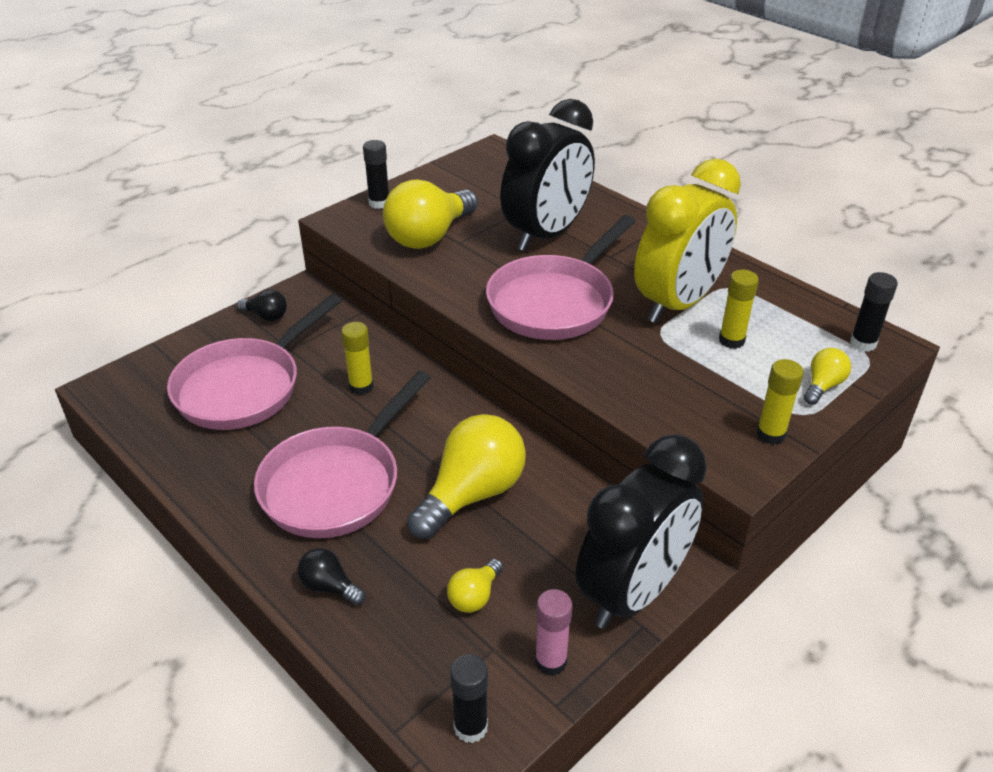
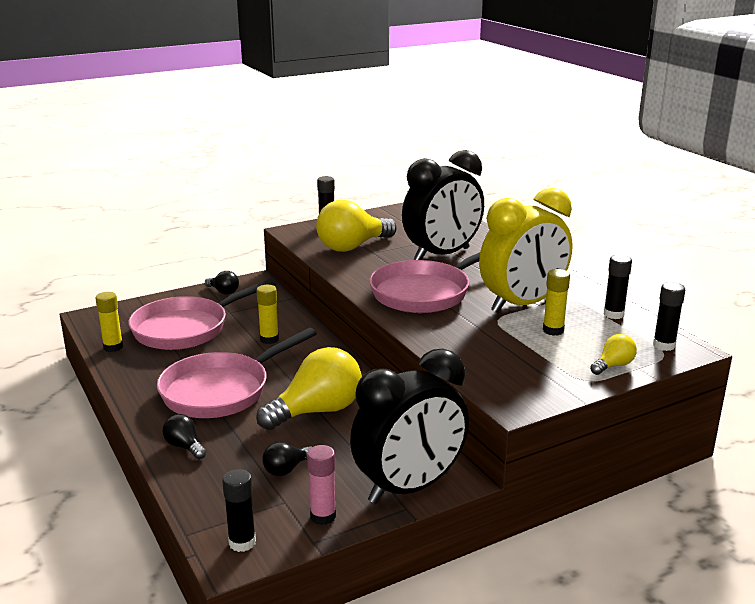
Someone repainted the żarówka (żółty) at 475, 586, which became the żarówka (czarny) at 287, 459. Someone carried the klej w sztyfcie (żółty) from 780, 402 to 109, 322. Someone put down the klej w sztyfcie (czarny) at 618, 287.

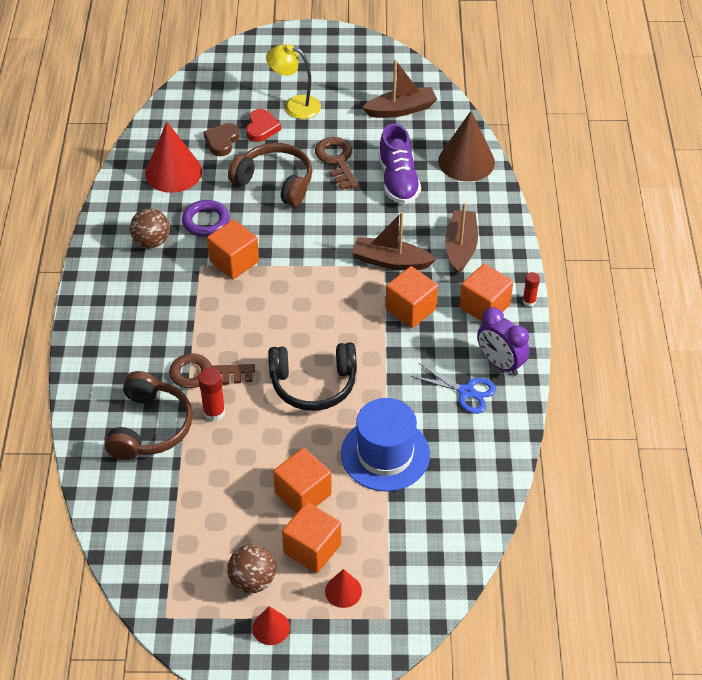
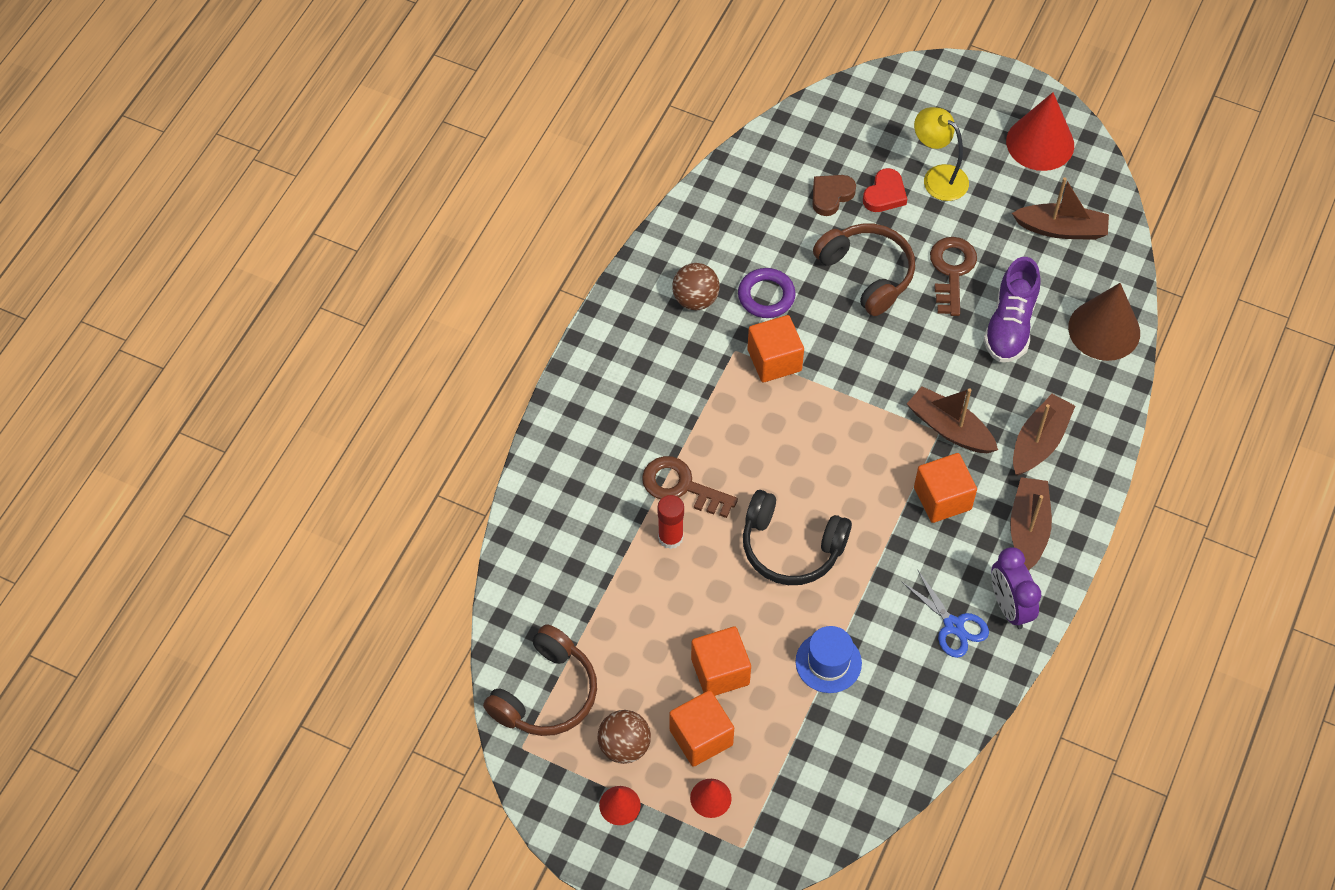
Someone carried the słuchawki (brązowy) from 149, 415 to 540, 680. Someone carried the stożek (czerwony) from 173, 157 to 1040, 131. Someone scaled the kapelusz (niebieski) at 385, 444 by 0.64. Someone swapped the sześcian (pomarańczowy) at 486, 292 for the łódka (brązowy) at 1031, 523. Someone took away the klej w sztyfcie (czerwony) at 531, 289.

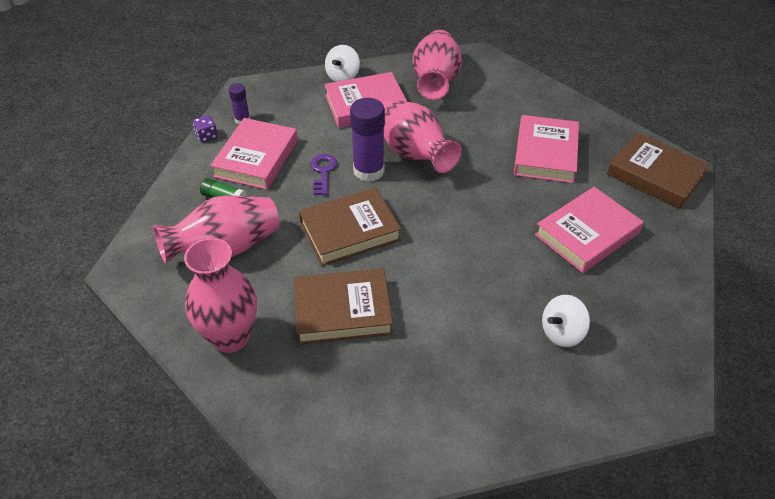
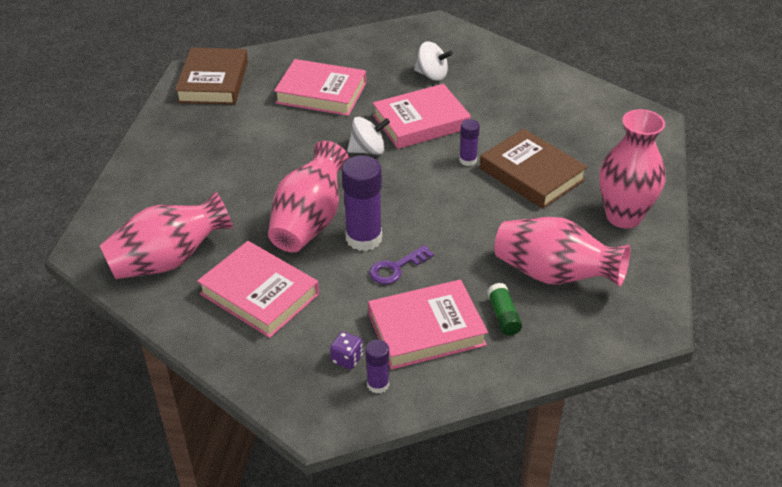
Someone carried the kostka do gry (fioletowy) from 205, 128 to 346, 350. Someone took away the książka (brązowy) at 350, 226. Someone carried the bączek (biały) from 342, 63 to 368, 136. Someone carried the książka (różowy) from 546, 149 to 422, 116. Someone put down the klej w sztyfcie (fioletowy) at 469, 142.

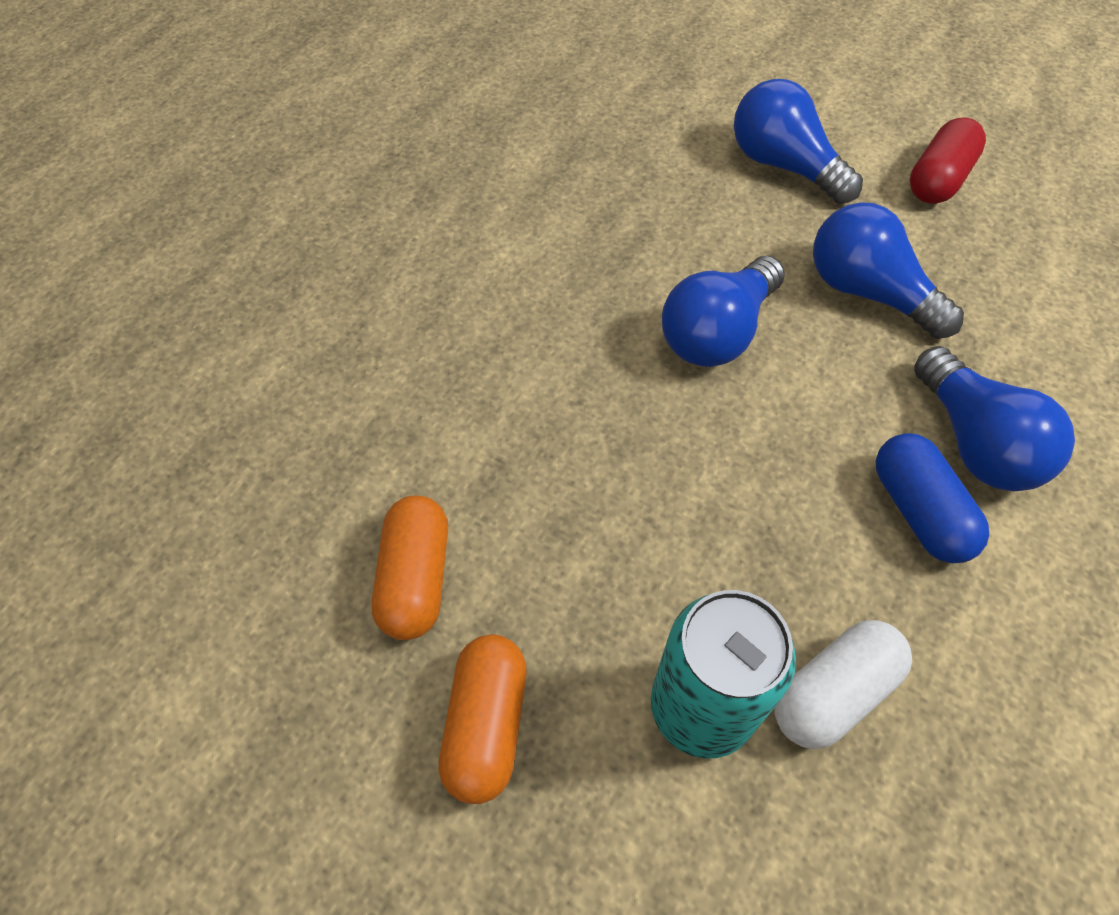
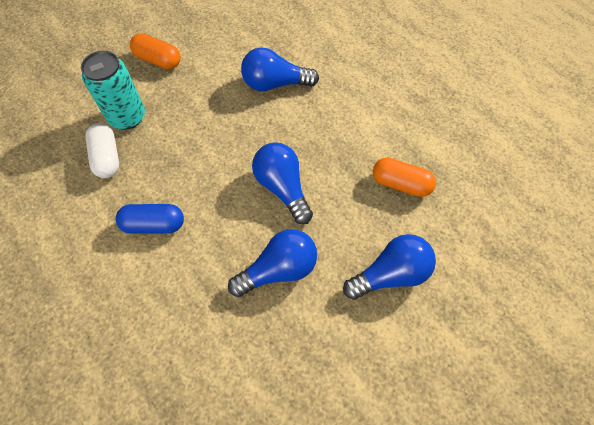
Someone carried the kapsułka (pomarańczowy) from 410, 567 to 404, 177. Someone took away the kapsułka (czerwony) at 948, 160. Someone carried the żarówka (niebieski) from 994, 418 to 280, 69.

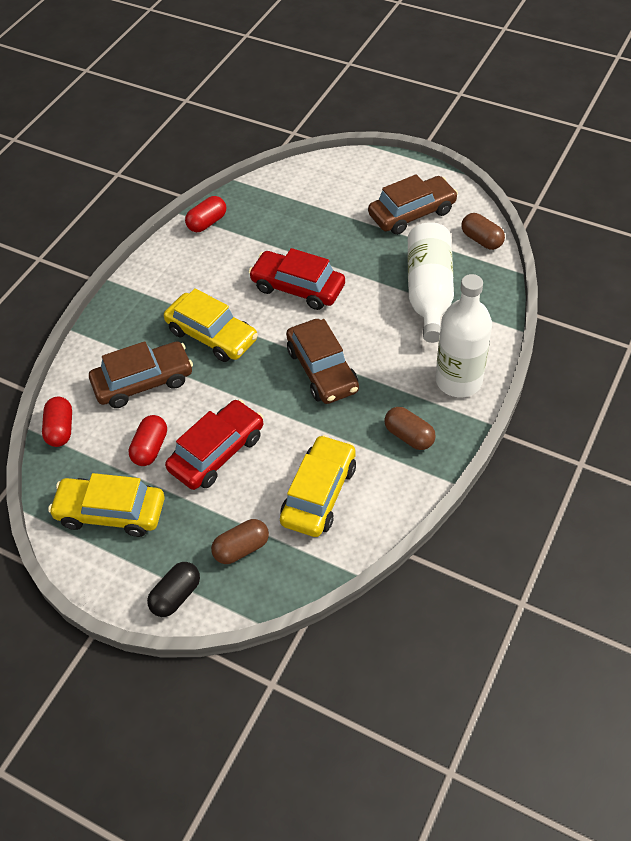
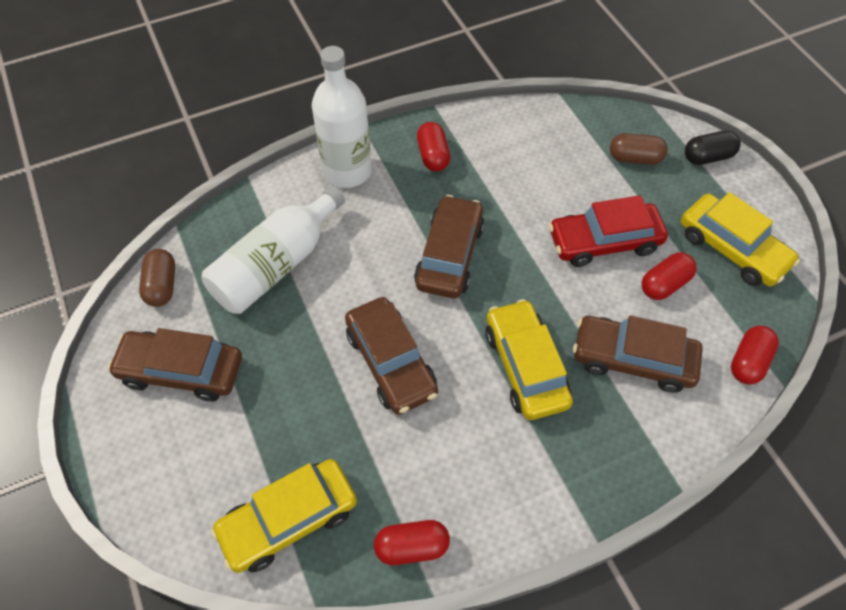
Someone repainted the samochód (czerwony) at 297, 279, which became the samochód (brązowy) at 391, 356. Someone carried the samochód (żółty) from 318, 486 to 284, 516. Someone repainted the kapsułka (brązowy) at 410, 428, which became the kapsułka (czerwony) at 434, 146.

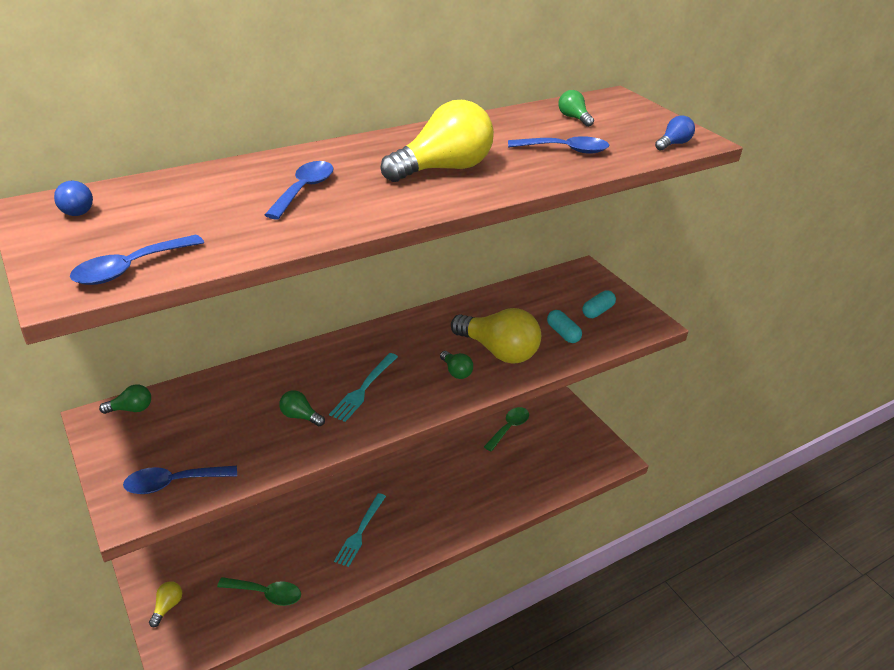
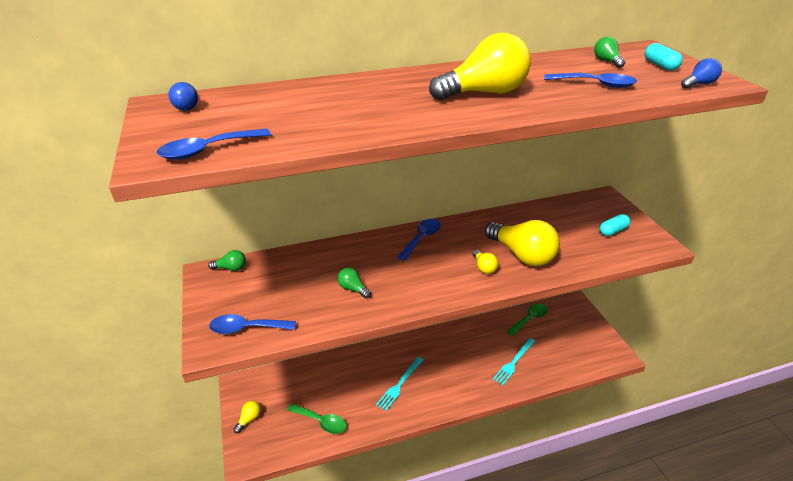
Someone carried the łyżka (niebieski) from 299, 190 to 419, 240. Someone carried the widelec (turkusowy) from 363, 387 to 514, 361. Someone repainted the żarówka (zielony) at 456, 365, which became the żarówka (żółty) at 486, 262. Someone carried the kapsułka (turkusowy) from 564, 326 to 664, 57.

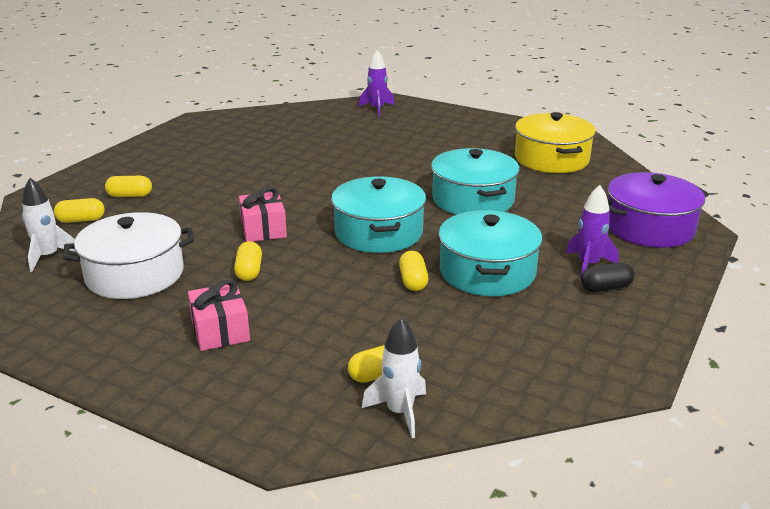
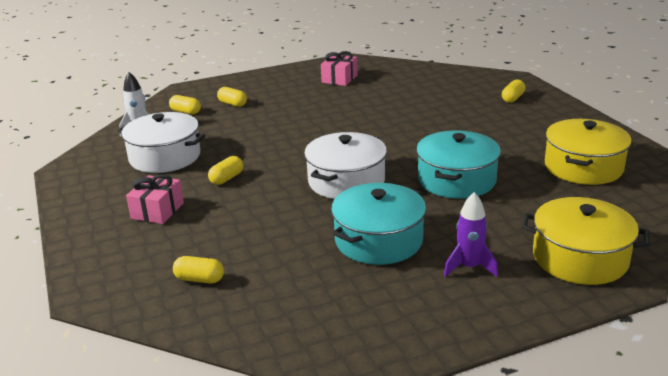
Someone carried the prezent (różowy) from 263, 214 to 339, 68. Someone repainted the garnek (turkusowy) at 378, 214, which became the garnek (biały) at 345, 165. Someone took away the rakieta (fioletowy) at 377, 83. Someone took away the rakieta (biały) at 394, 377. Someone carried the kapsułka (żółty) from 413, 271 to 514, 91. Someone took away the kapsułka (czarny) at 607, 277. Someone repainted the garnek (fioletowy) at 658, 210, which became the garnek (żółty) at 586, 241.

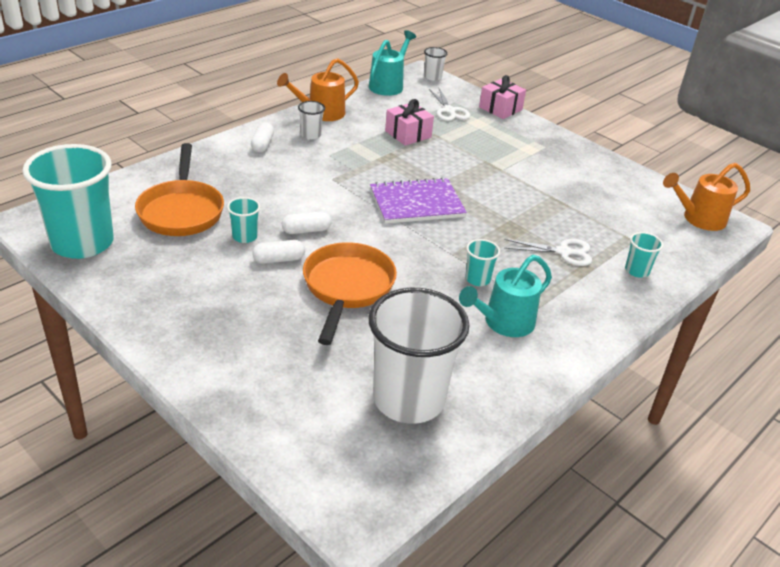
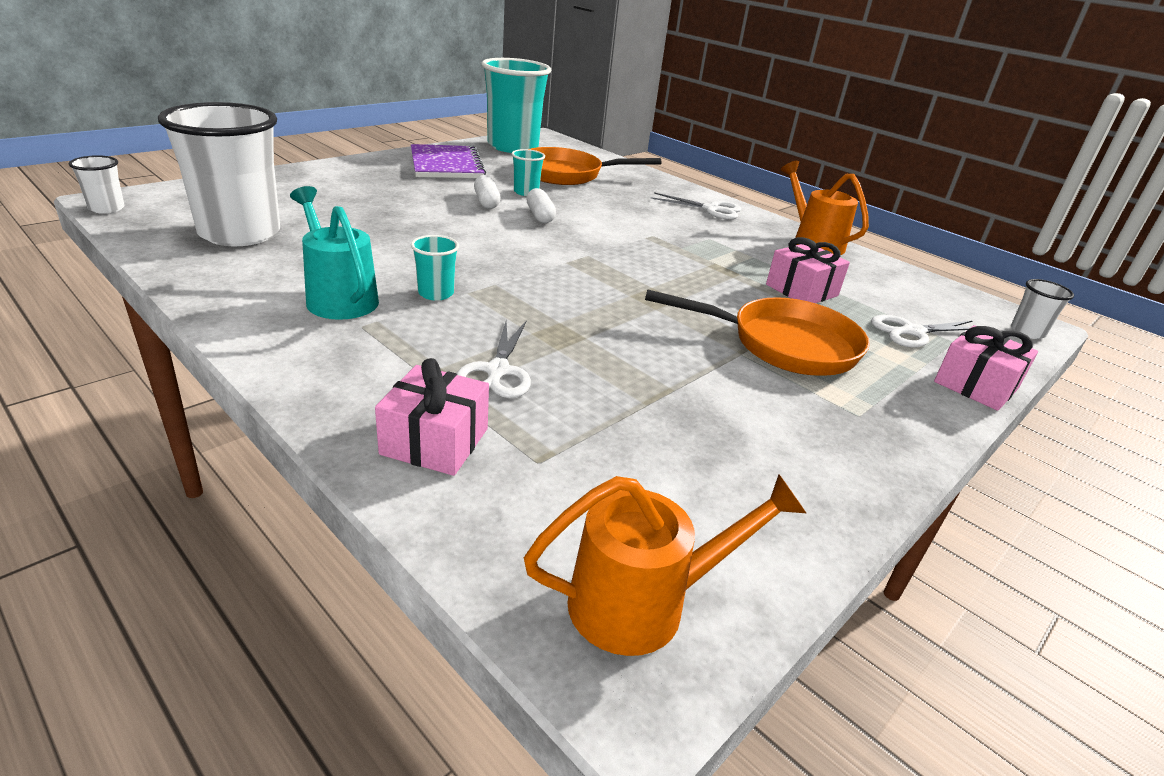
Someone swapped the kapsułka (biały) at 262, 137 for the nożyczki (biały) at 696, 205. Someone carried the szklanka (biały) from 311, 120 to 96, 184. Someone carried the patelnia (pomarańczowy) from 350, 293 to 757, 332. Someone took away the konewka (turkusowy) at 392, 63. Someone carried the zeszyt (fioletowy) from 418, 200 to 448, 161. Someone swapped the szklanka (turkusowy) at 644, 255 for the prezent (różowy) at 432, 417. Someone rotated the konewka (pomarańczowy) at 706, 197 by 90 degrees clockwise.

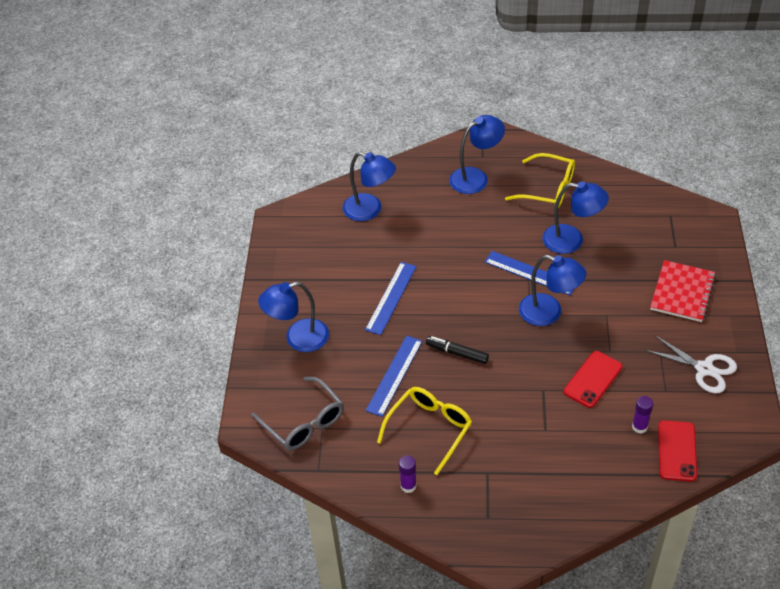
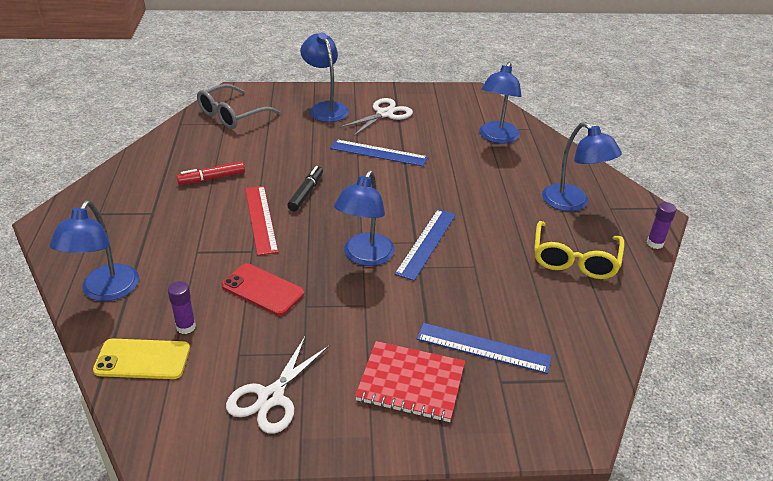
Someone carried the linijka (niebieski) from 394, 376 to 484, 348. Someone swapped the okulary (żółty) at 424, 431 for the flamaster (czerwony) at 210, 173. Someone carried the klej w sztyfcie (fioletowy) from 408, 474 to 661, 225. Someone carried the lampka (niebieski) from 575, 217 to 94, 250. Someone repainted the telefon (czerwony) at 677, 451, which became the telefon (żółty) at 141, 359. Someone put down the linijka (czerwony) at 261, 221. Someone put down the nożyczki (biały) at 376, 117.

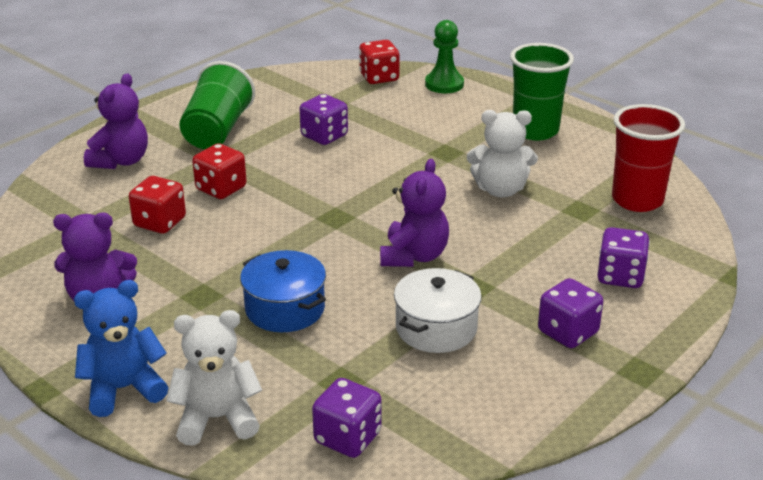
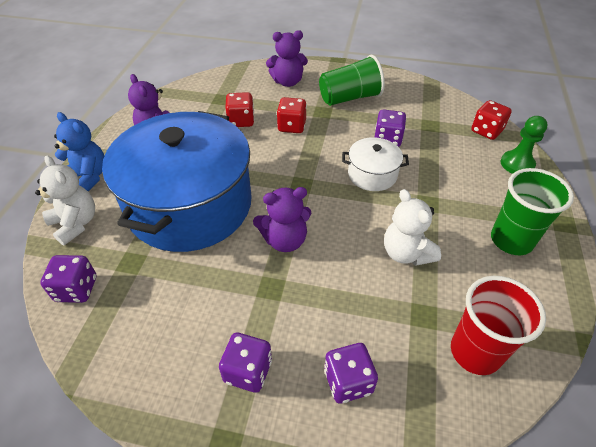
Someone scaled the garnek (niebieski) at 283, 291 by 2.34. Someone carried the garnek (biały) from 438, 310 to 375, 164.

